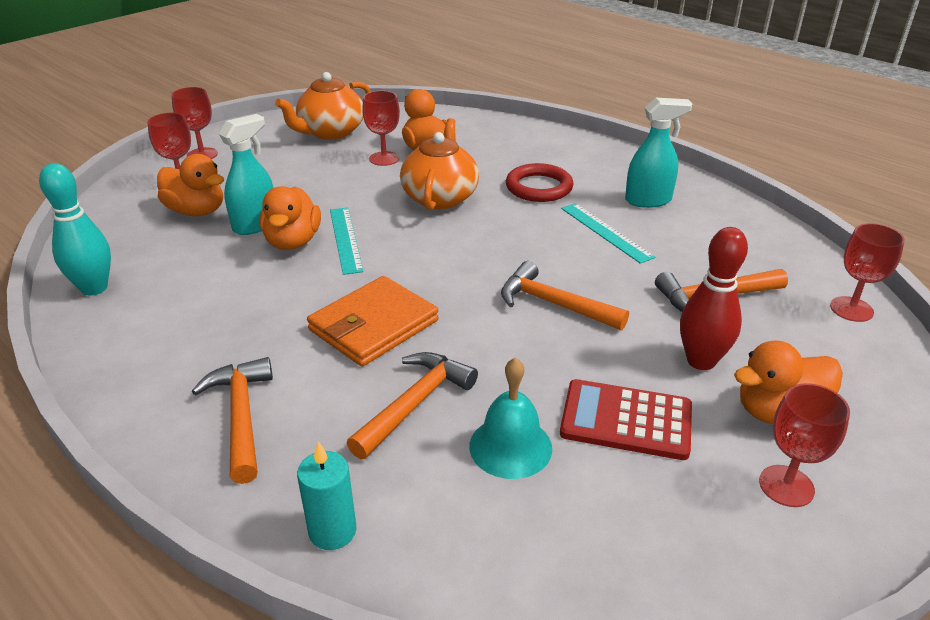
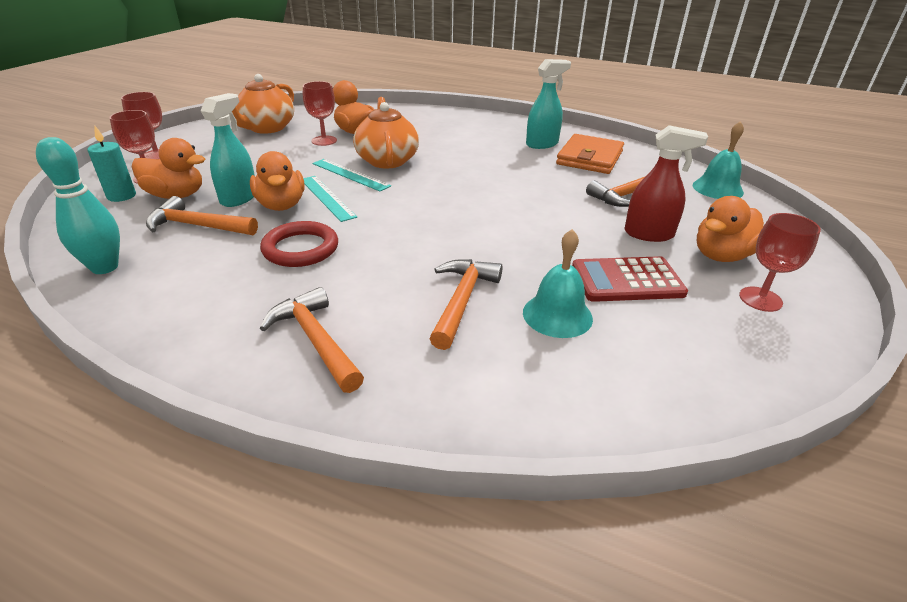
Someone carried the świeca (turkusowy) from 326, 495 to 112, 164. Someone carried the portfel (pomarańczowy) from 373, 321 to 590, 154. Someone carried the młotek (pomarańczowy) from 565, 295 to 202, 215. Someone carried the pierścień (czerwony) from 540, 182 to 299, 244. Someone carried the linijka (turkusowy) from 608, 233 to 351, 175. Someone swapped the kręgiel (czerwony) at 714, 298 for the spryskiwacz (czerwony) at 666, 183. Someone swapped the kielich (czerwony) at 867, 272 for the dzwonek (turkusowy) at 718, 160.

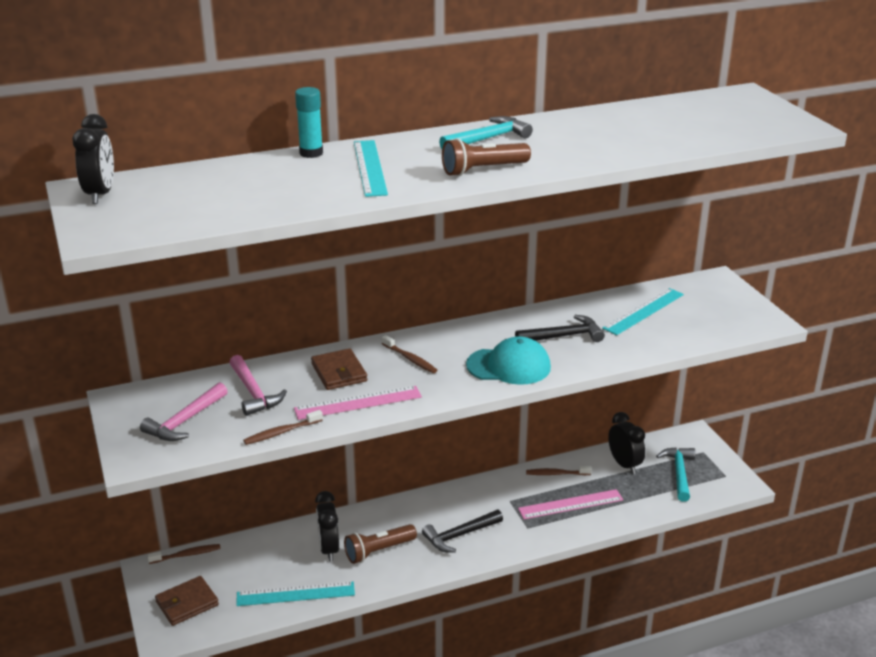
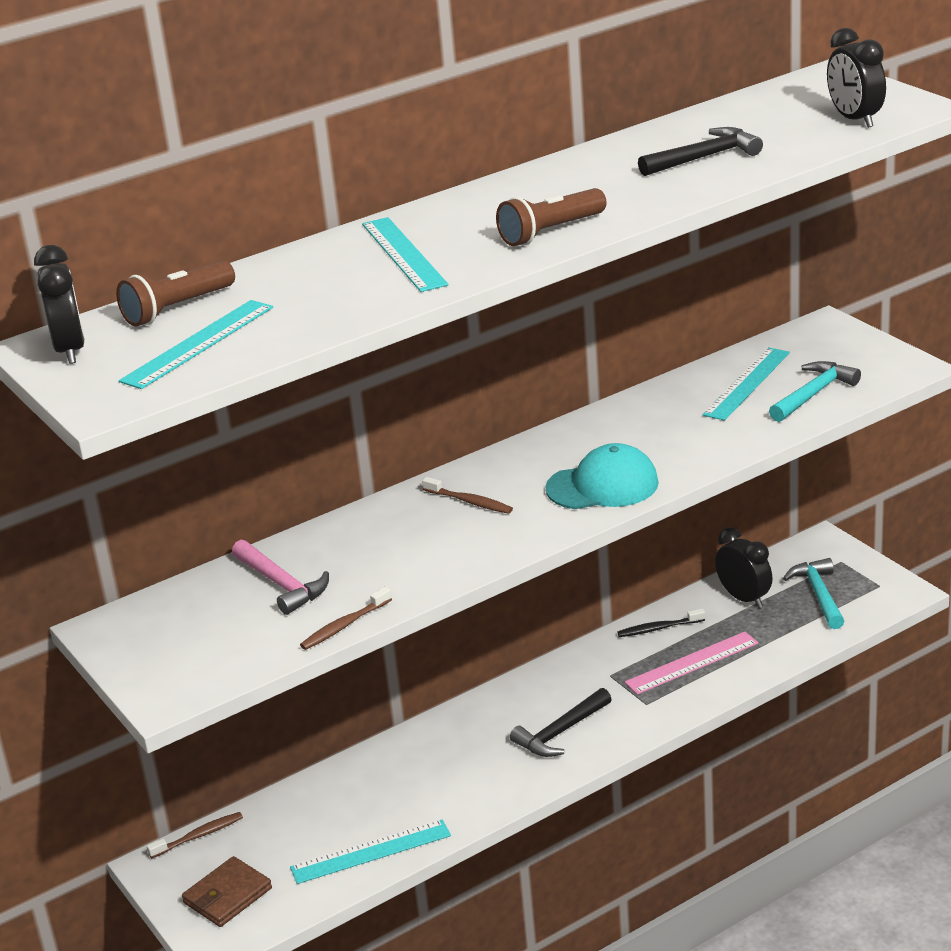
Someone took away the młotek (różowy) at 184, 411. Someone took away the linijka (różowy) at 358, 403. Someone took away the klej w sztyfcie (turkusowy) at 309, 122. Someone took away the portfel (brązowy) at 339, 369. Someone carried the budzik (czarny) from 327, 526 to 856, 78. Someone carried the latarka (brązowy) from 380, 544 to 175, 293. Someone carried the młotek (turkusowy) from 486, 132 to 815, 391. Someone carried the młotek (czarny) from 560, 328 to 700, 151. Someone repainted the szczoteczka do zębów (brązowy) at 559, 470, which became the szczoteczka do zębów (czarny) at 661, 623. Someone put down the linijka (turkusowy) at 196, 344.

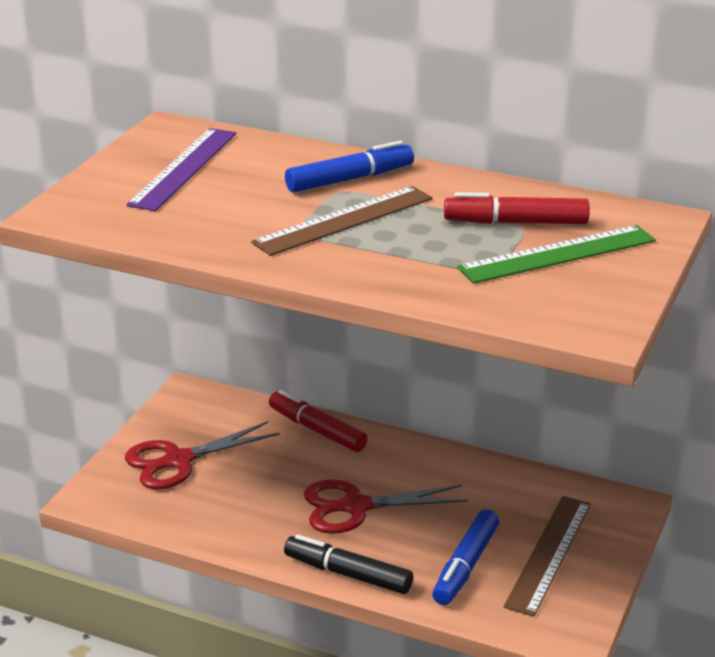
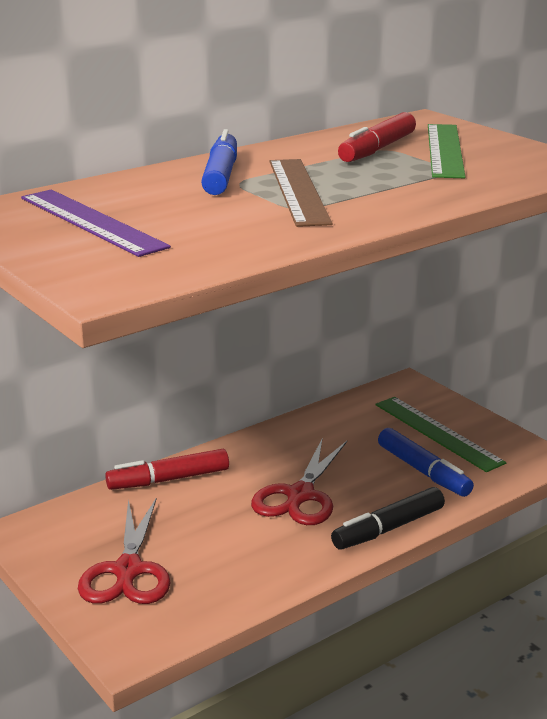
Someone repainted the linijka (brązowy) at 547, 556, which became the linijka (zielony) at 440, 434.

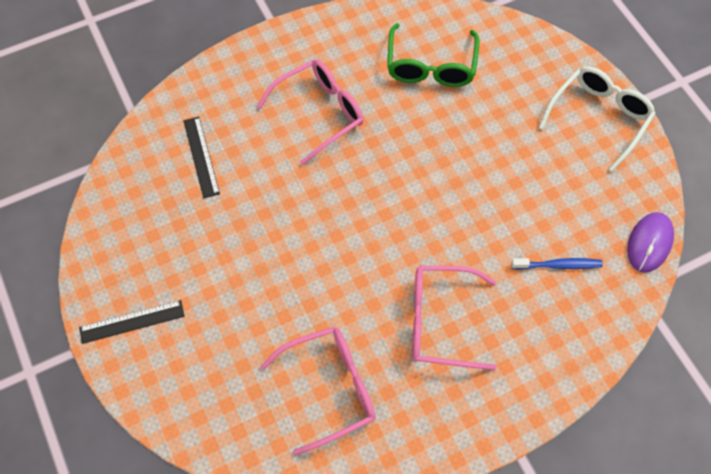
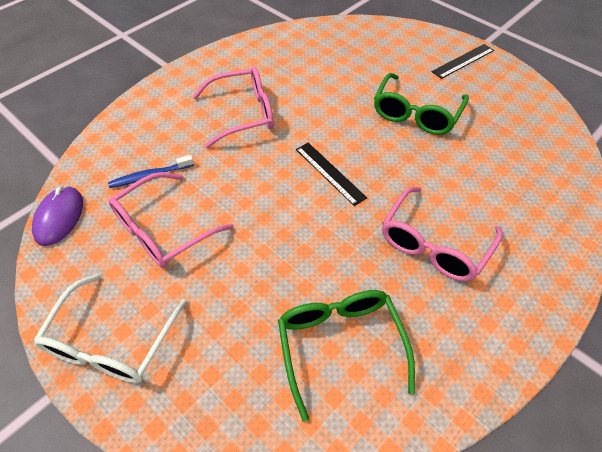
Someone carried the linijka (czarny) from 201, 157 to 331, 174. Someone carried the okulary (różowy) from 318, 391 to 171, 220. Someone put down the okulary (zielony) at 421, 104.

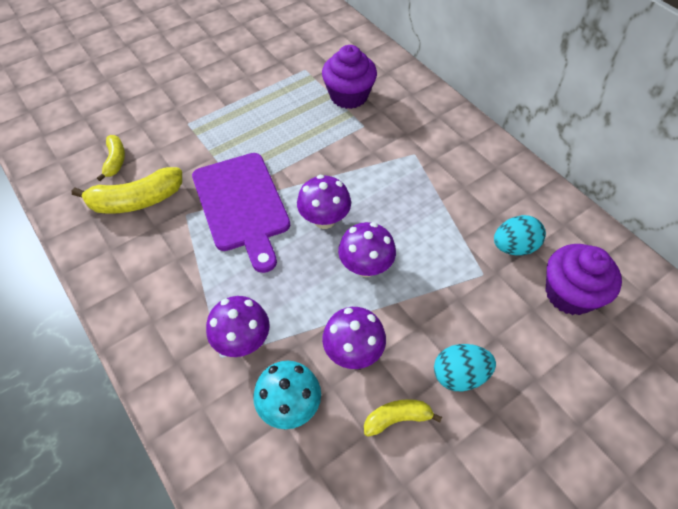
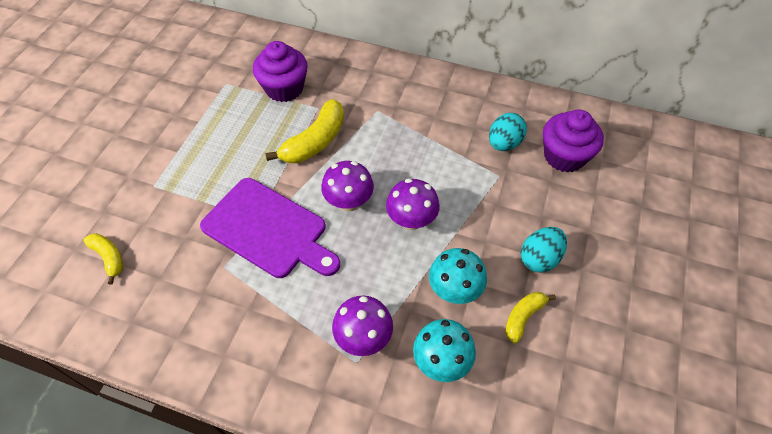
Someone carried the banan (żółty) from 127, 190 to 304, 131. Someone repainted the grzyb (fioletowy) at 354, 338, which became the grzyb (turkusowy) at 458, 276.

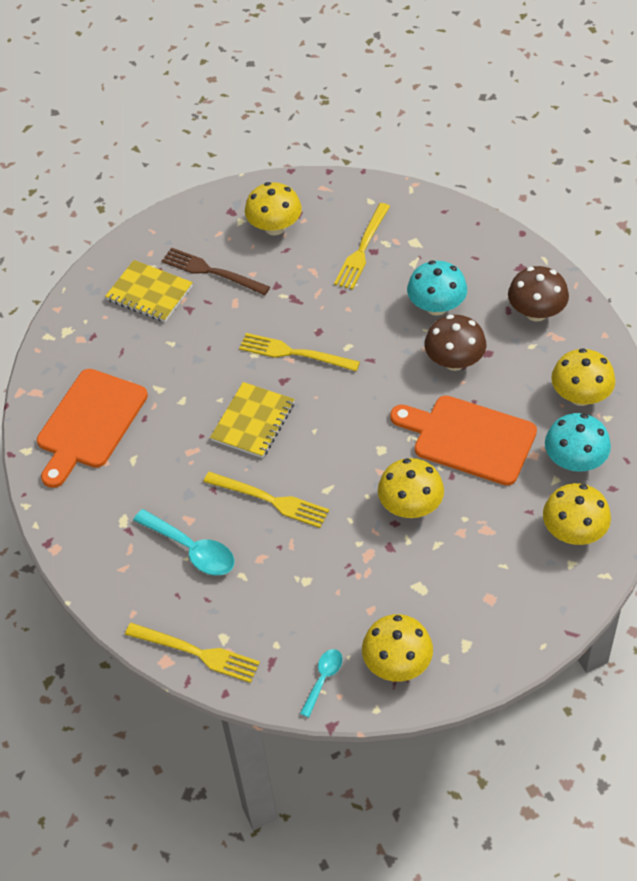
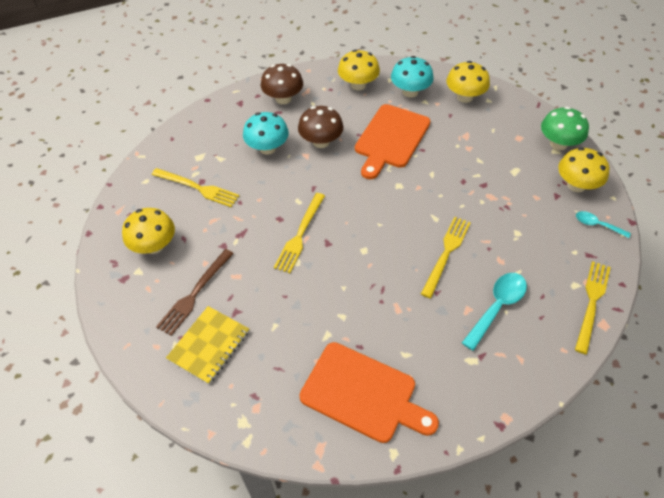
Someone took away the zeszyt (żółty) at 252, 420. Someone took away the grzyb (żółty) at 411, 488. Someone put down the grzyb (zielony) at 565, 128.

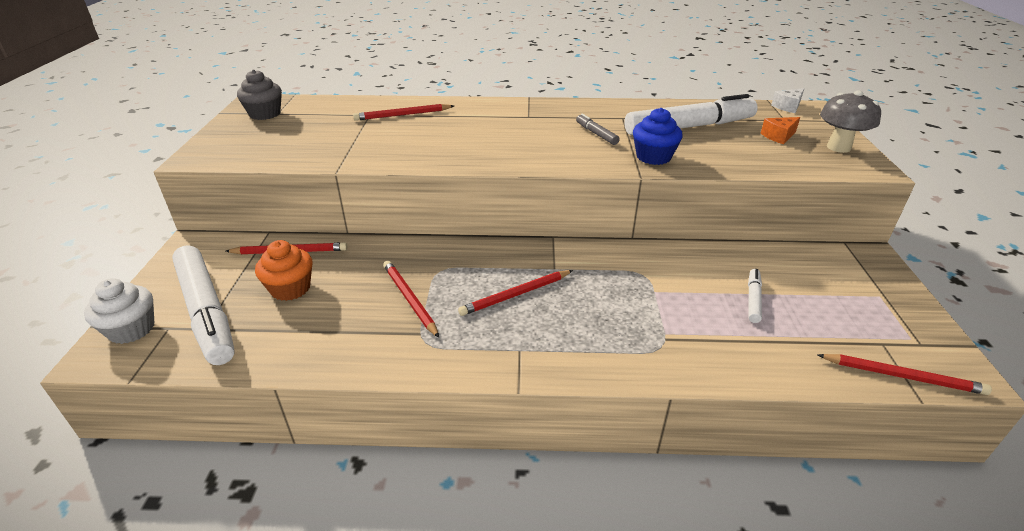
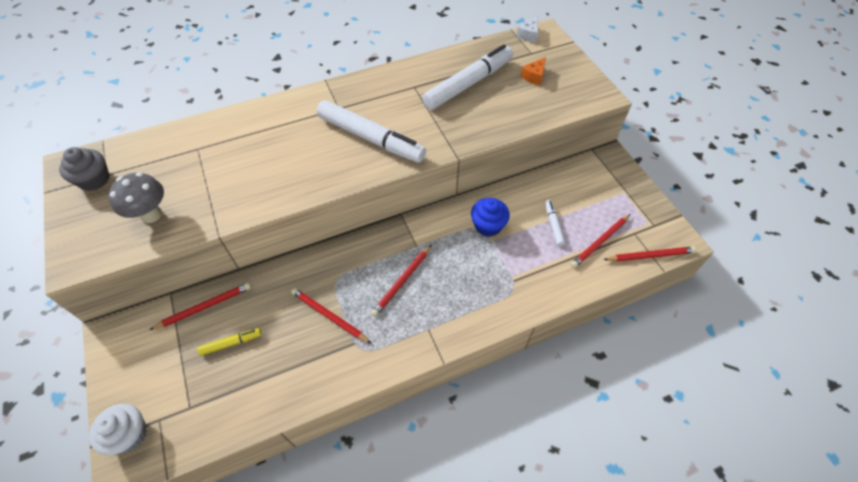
Someone carried the flamaster (biały) from 203, 305 to 371, 131. Someone swapped the muffinka (pomarańczowy) at 283, 270 for the flamaster (żółty) at 229, 342. Someone carried the ołówek (czerwony) from 403, 112 to 601, 241. Someone took away the flamaster (szary) at 598, 129. Someone carried the muffinka (niebieski) from 658, 136 to 490, 217. Someone carried the grzyb (szary) from 850, 121 to 136, 197.

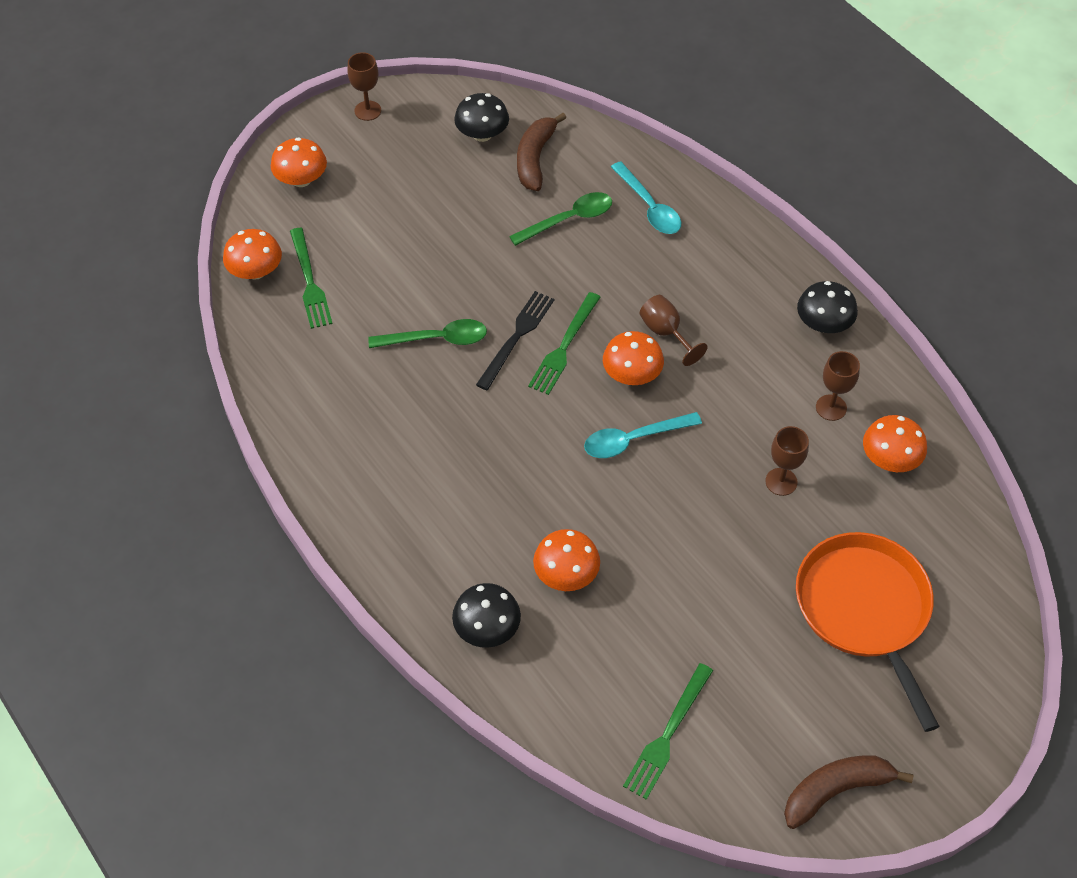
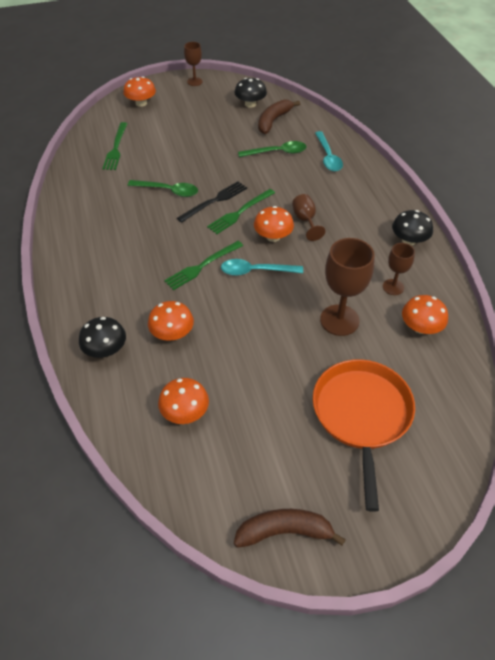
Someone carried the grzyb (pomarańczowy) from 252, 254 to 183, 401. Someone carried the widelec (zielony) from 668, 731 to 203, 265. Someone scaled the kielich (brązowy) at 787, 461 by 1.76.

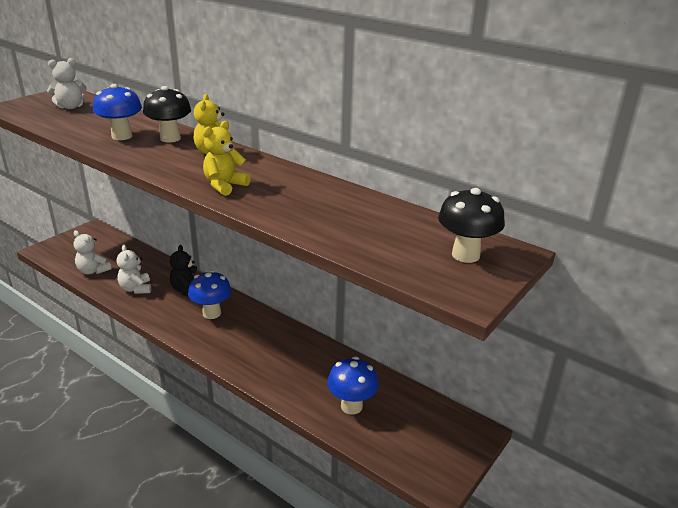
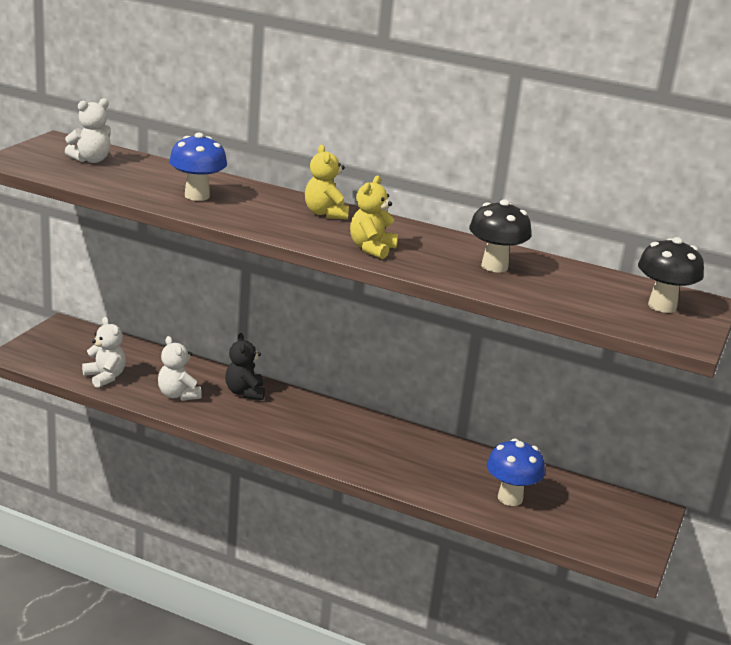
Someone rotated the miś (biały) at 92, 253 by 150 degrees counterclockwise. Someone carried the grzyb (czarny) from 167, 114 to 500, 236. Someone took away the grzyb (niebieski) at 210, 294.

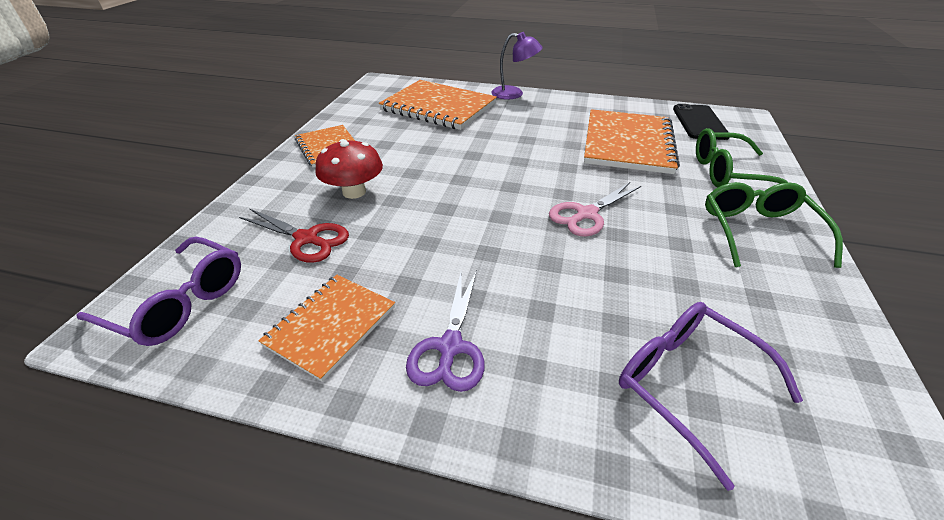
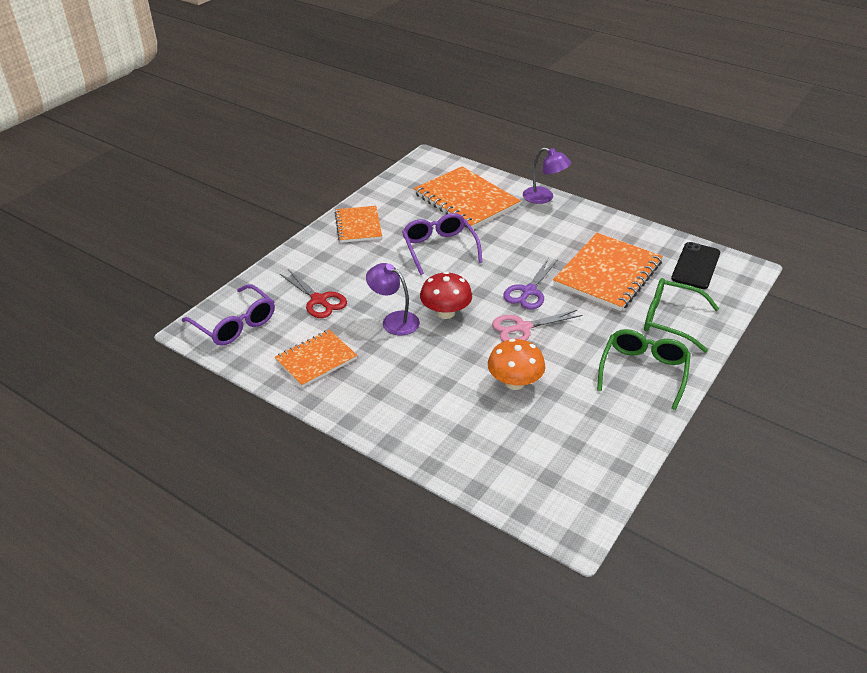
Someone carried the grzyb (czerwony) from 349, 169 to 446, 295. Someone carried the nożyczki (fioletowy) from 445, 331 to 530, 283. Someone carried the okulary (fioletowy) from 711, 396 to 442, 244. Someone put down the lampka (fioletowy) at 393, 299. Someone put down the grzyb (pomarańczowy) at 516, 364.

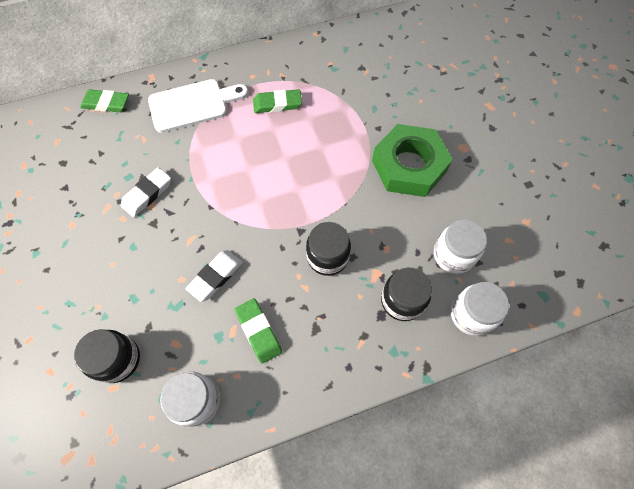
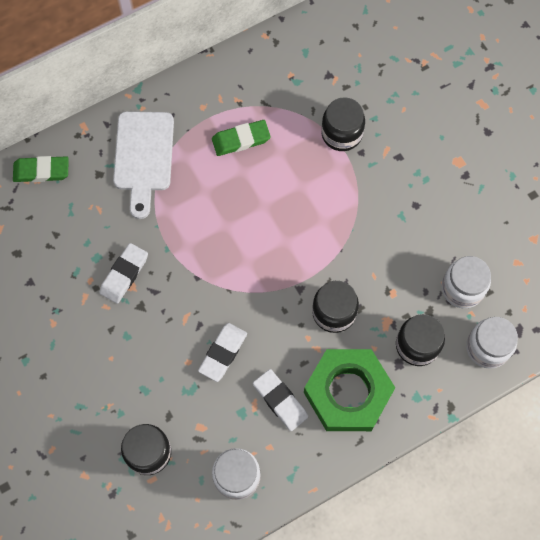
Someone rotated the deska do krojenia (biały) at 198, 106 by 120 degrees clockwise. Someone repainted the gumka do mazania (zielony) at 258, 331, which became the gumka do mazania (biały) at 280, 400. Someone carried the nakrętka (zielony) from 412, 160 to 349, 390. Someone put down the słoik (czarny) at 343, 124.

